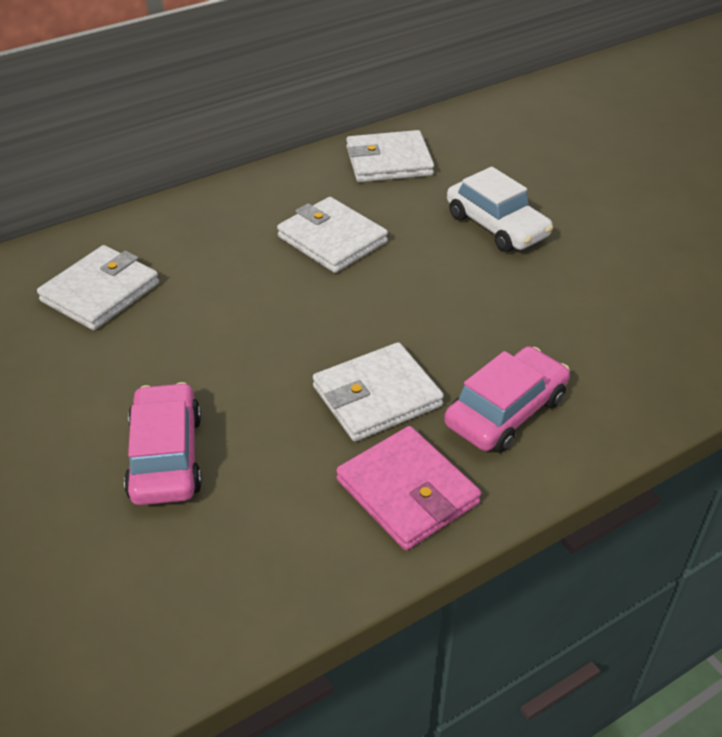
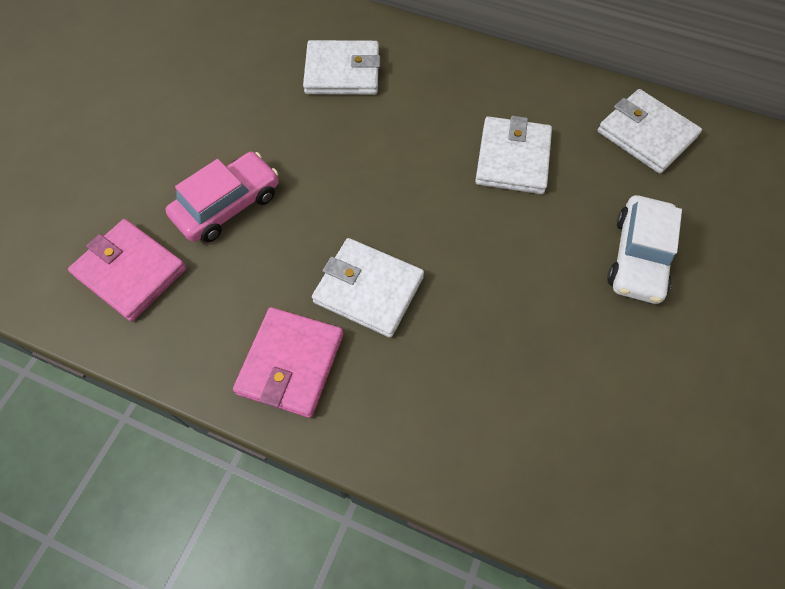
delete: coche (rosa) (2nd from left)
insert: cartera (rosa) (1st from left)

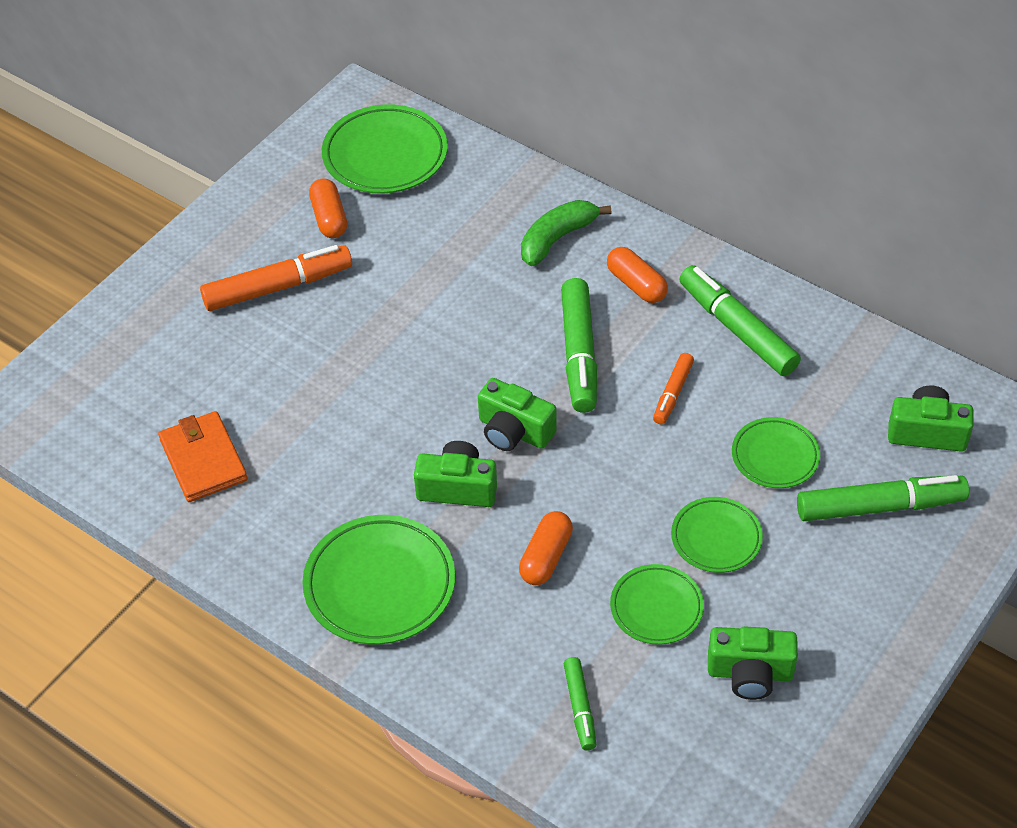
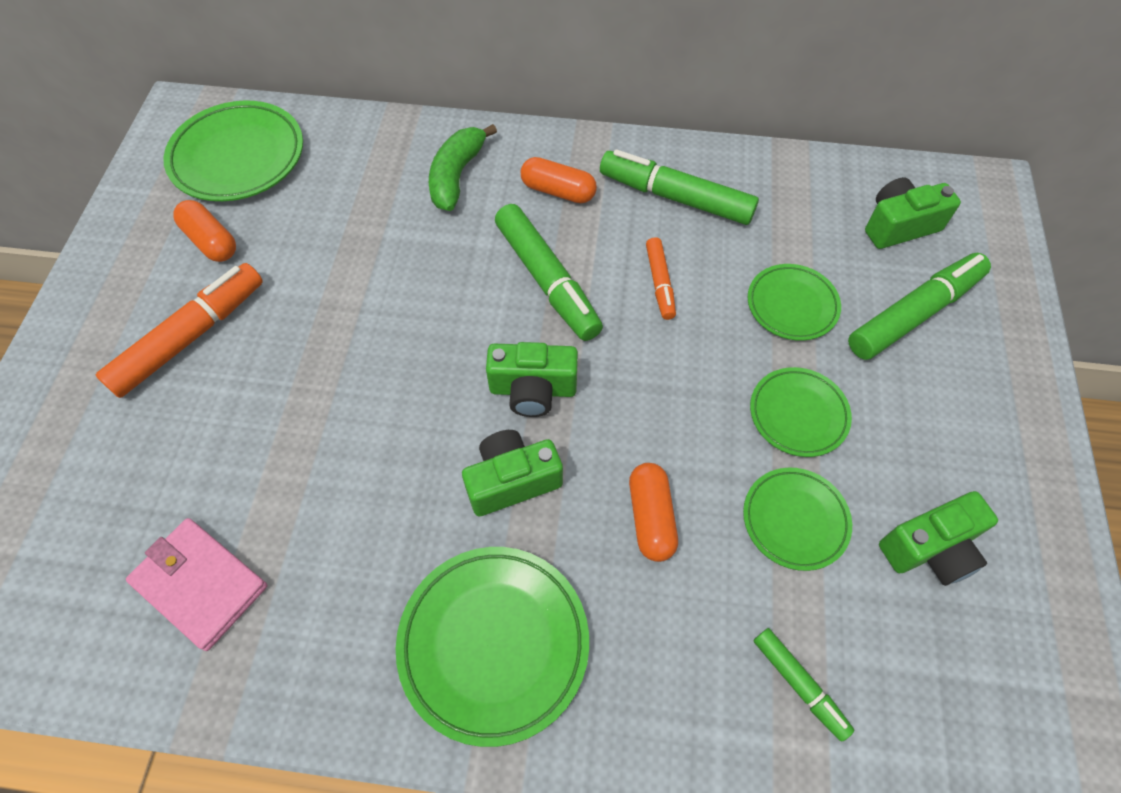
recolor: cartera (naranja) to cartera (rosa)

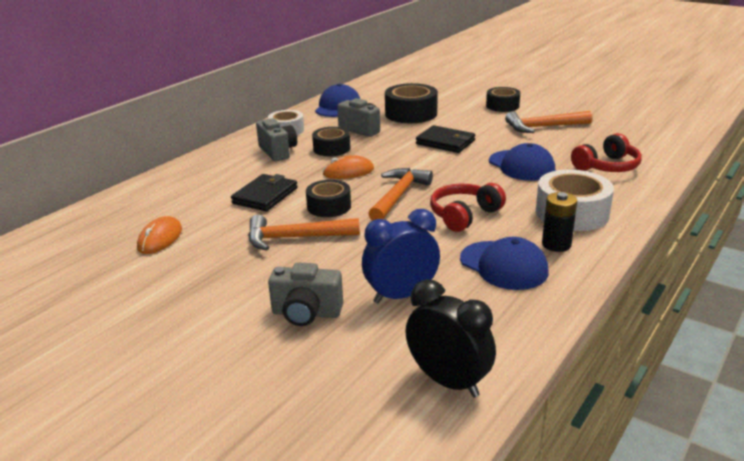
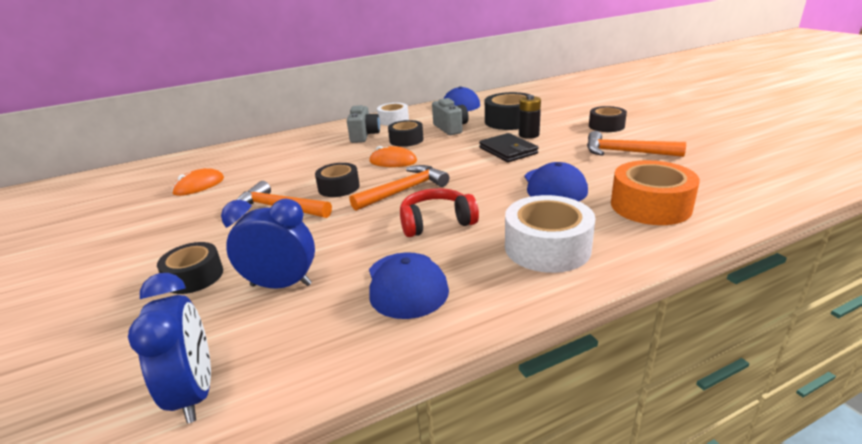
delete: cartera (negro) (1st from left)
move: pila (negro)
replace: auriculares (rojo) (2nd from left) to cinta adhesiva (naranja); cámara (gris) (2nd from left) to cinta adhesiva (negro) (1st from left)
recolor: despertador (negro) to despertador (azul) (1st from left)

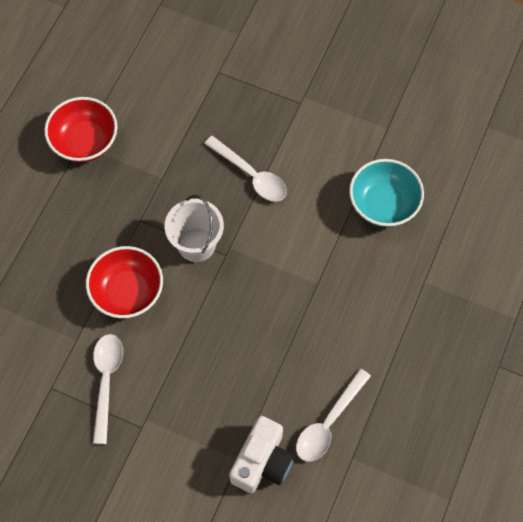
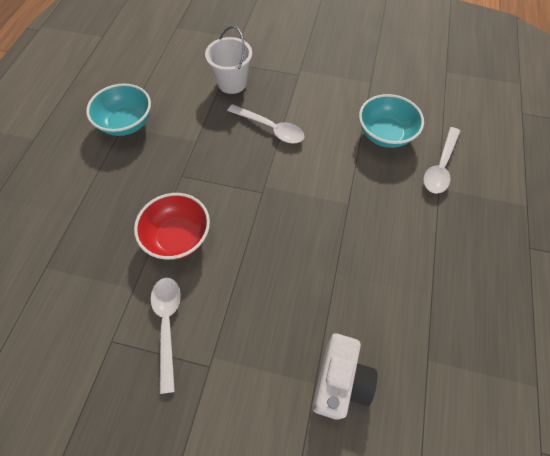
move: balde (blanco); cuchara (blanco) (3rd from left)
recolor: cuenco (rojo) (1st from left) to cuenco (turquesa) (1st from left)

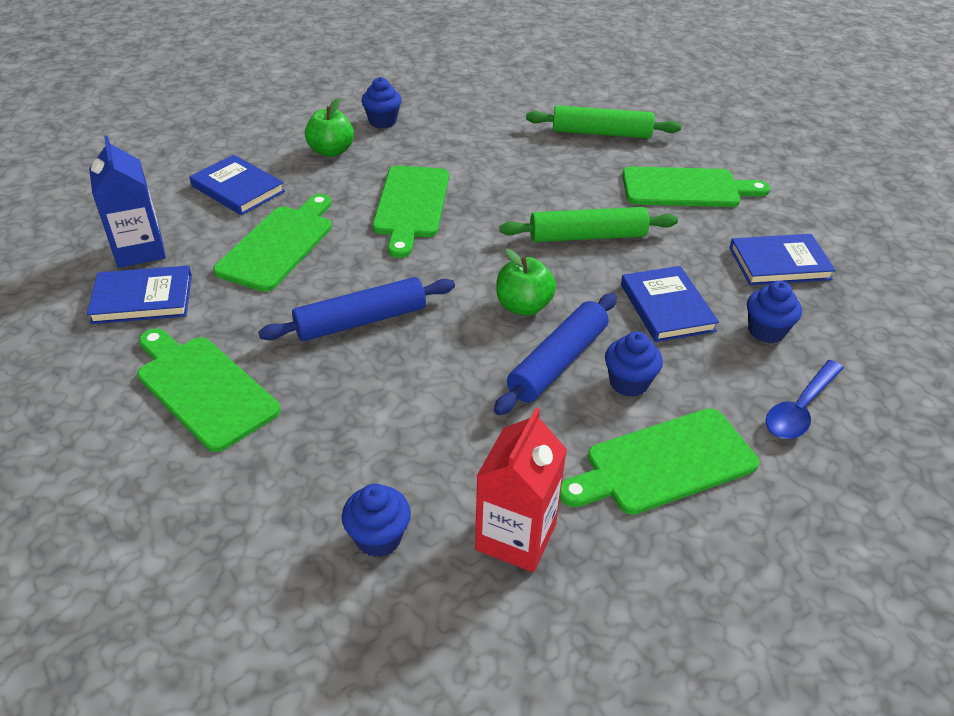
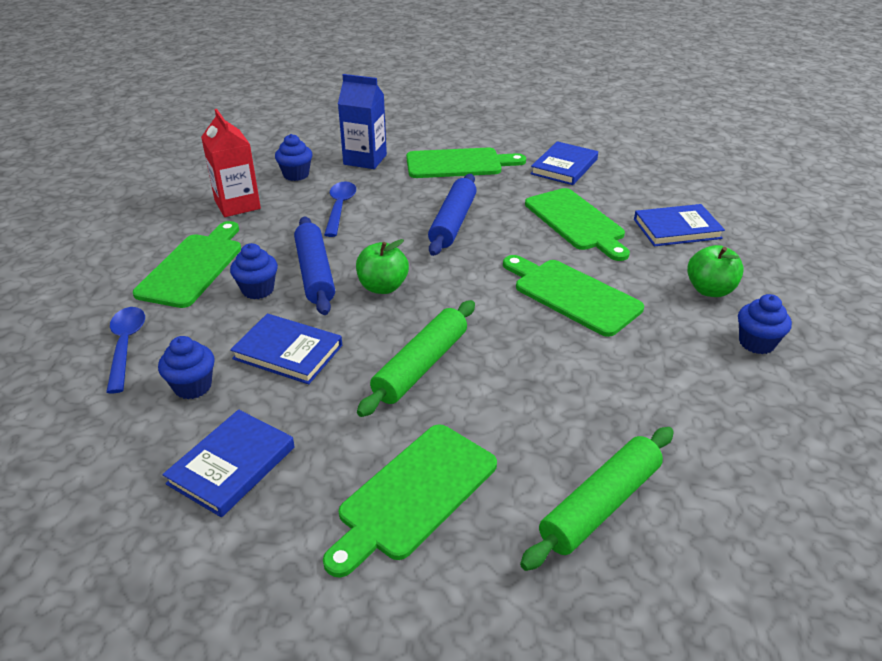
insert: cuchara (azul) (2nd from left)
move: cartón de leche (azul)

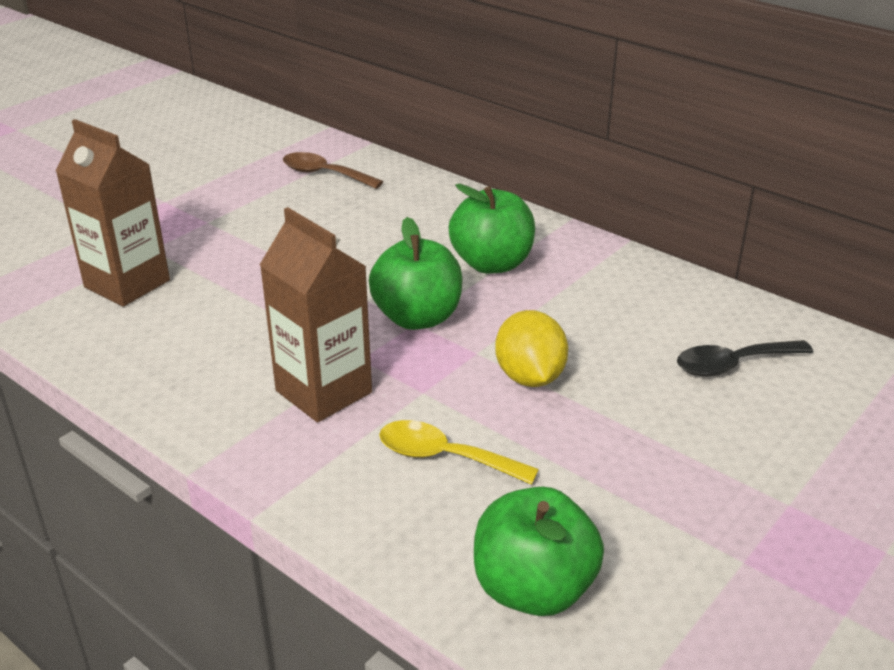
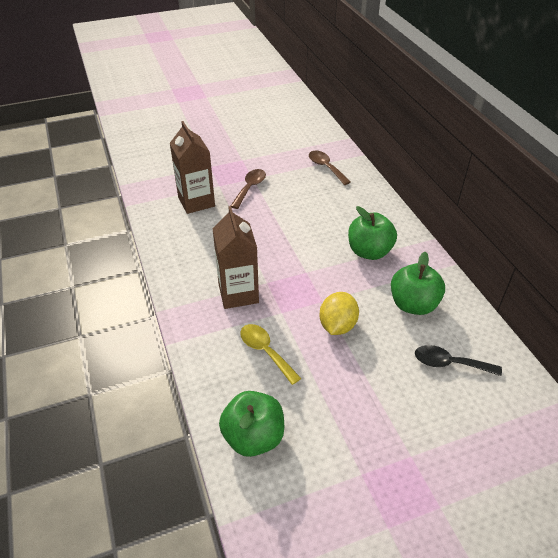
insert: cuchara (marrón) (1st from left)
move: manzana (verde) (1st from left in the first image) to manzana (verde) (3rd from left)

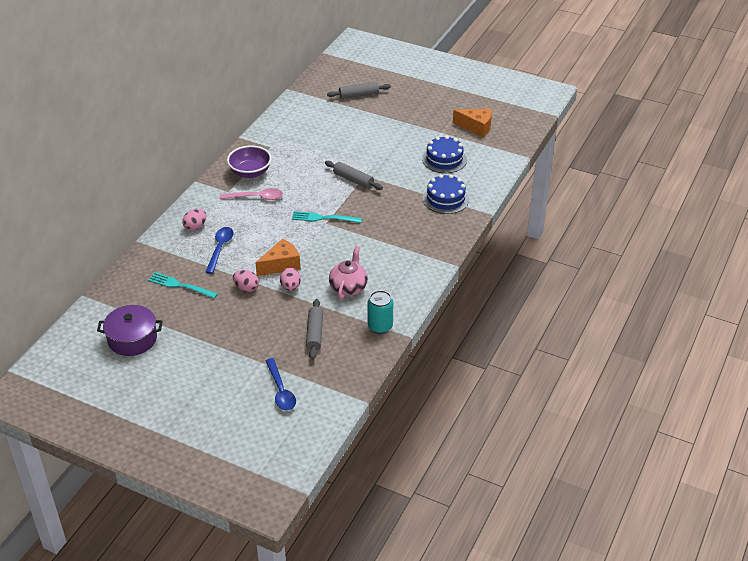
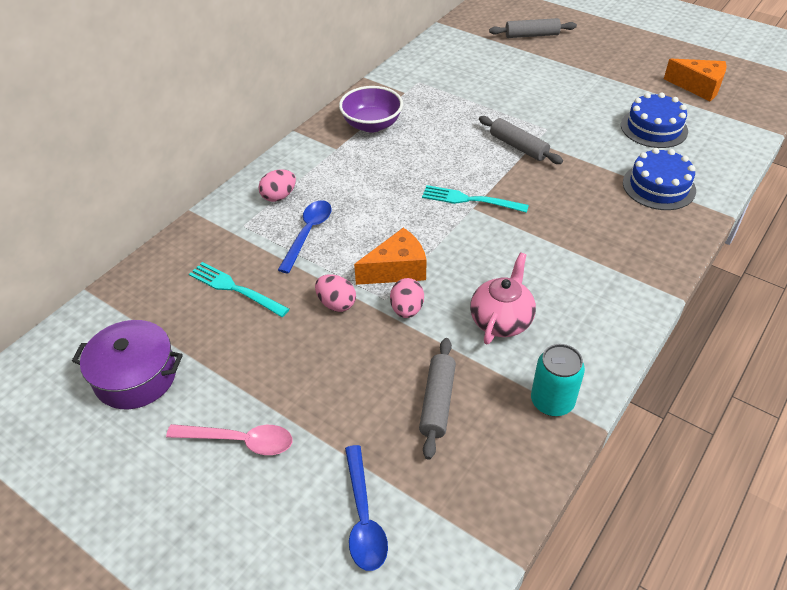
move: cuchara (rosa)

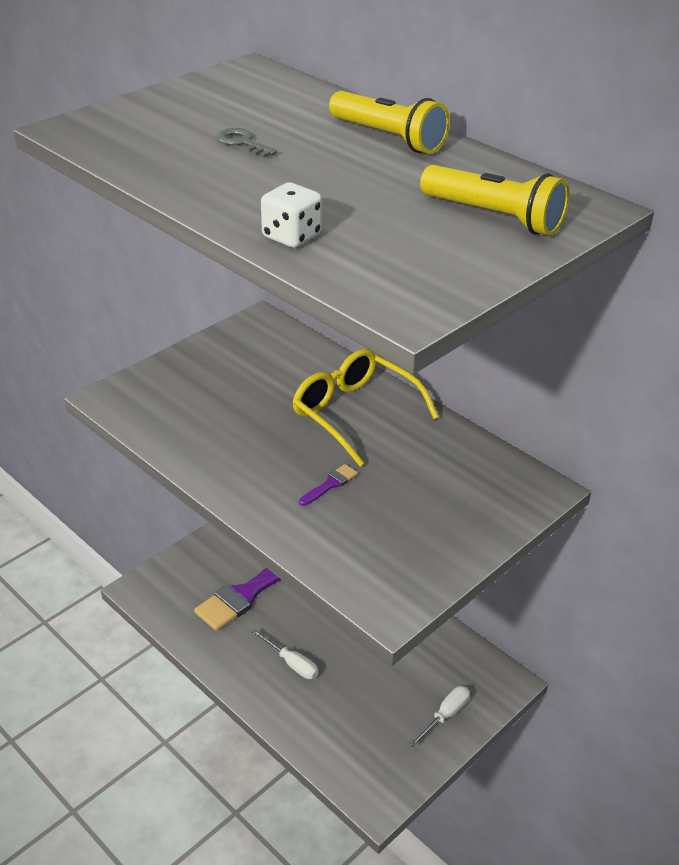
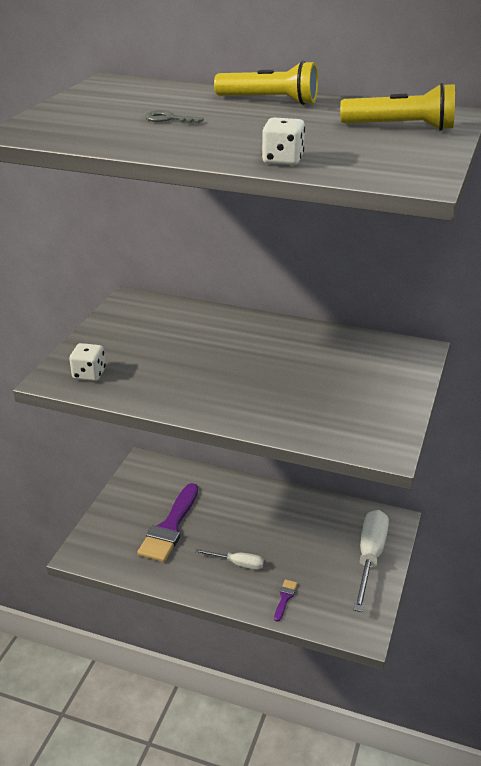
delete: gafas (amarillo)
insert: dado (blanco) (1st from left)
move: pincel (morado) (2nd from left)
resize: destornillador (blanco) (2nd from left) x1.88

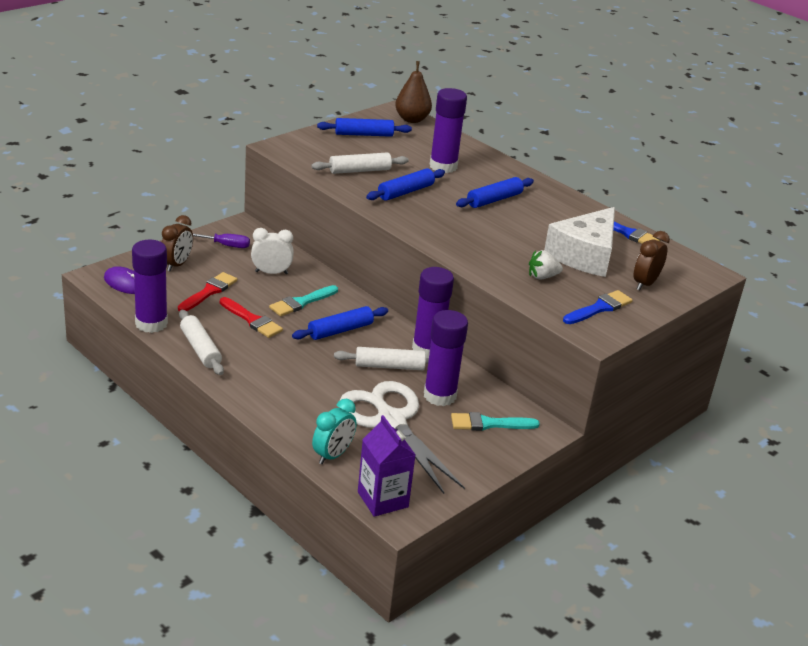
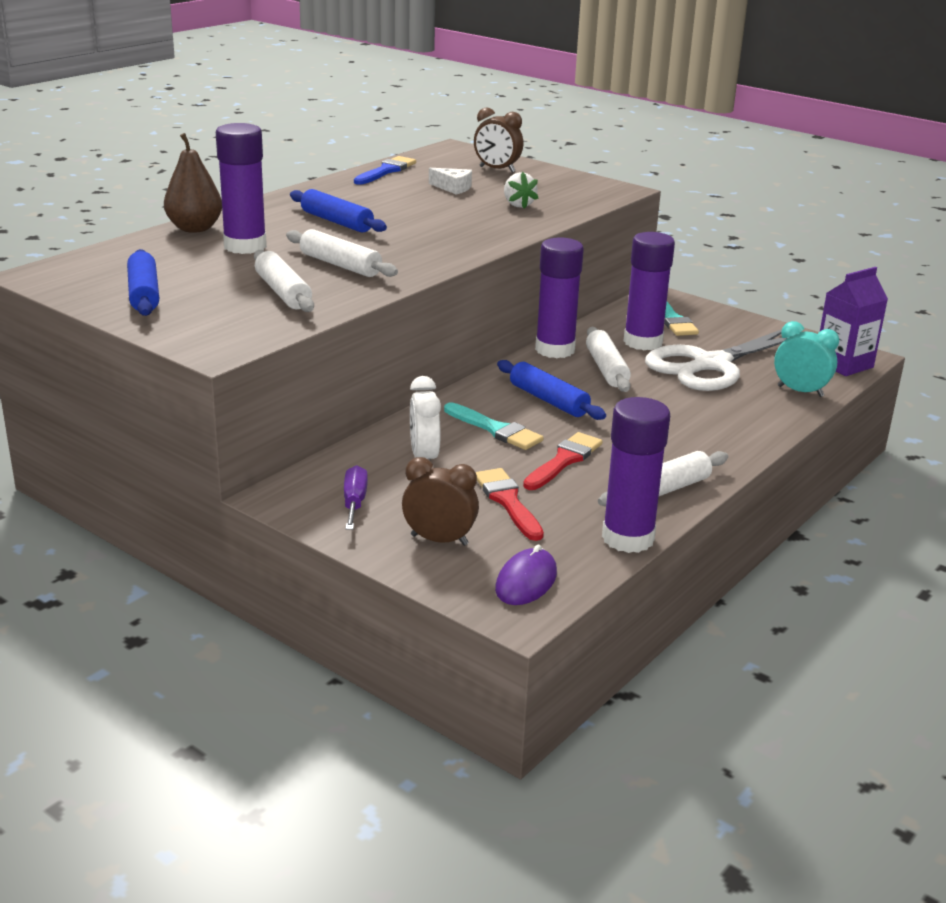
delete: pincel (azul) (1st from left)
move: pera (marrón)
recolor: rodillo (azul) (3rd from left) to rodillo (blanco) (2nd from left)
rotate: pincel (rojo) (1st from left) 45 degrees clockwise
resize: queso (blanco) x0.42

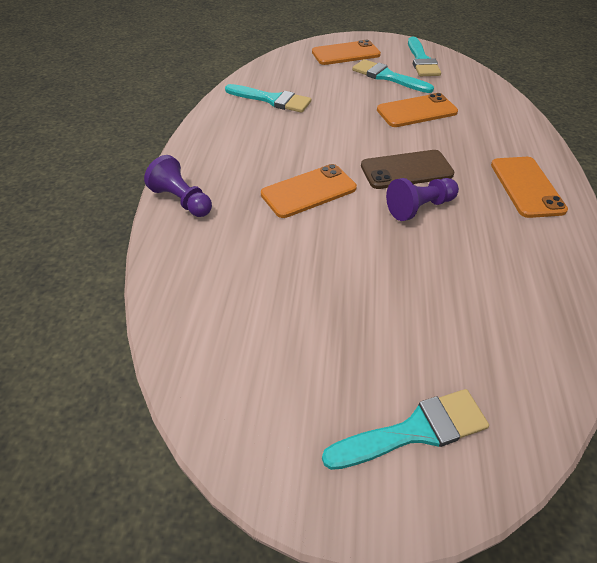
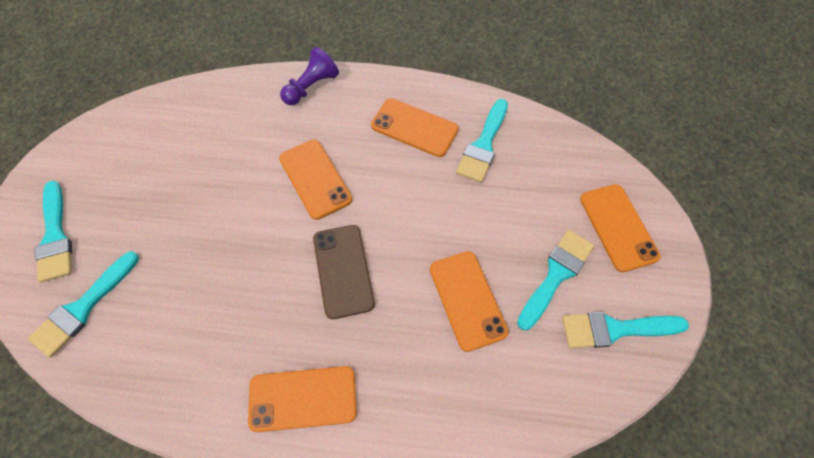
delete: peón (morado) (2nd from left)
insert: móvil (naranja) (3rd from left); pincel (turquesa) (2nd from left)

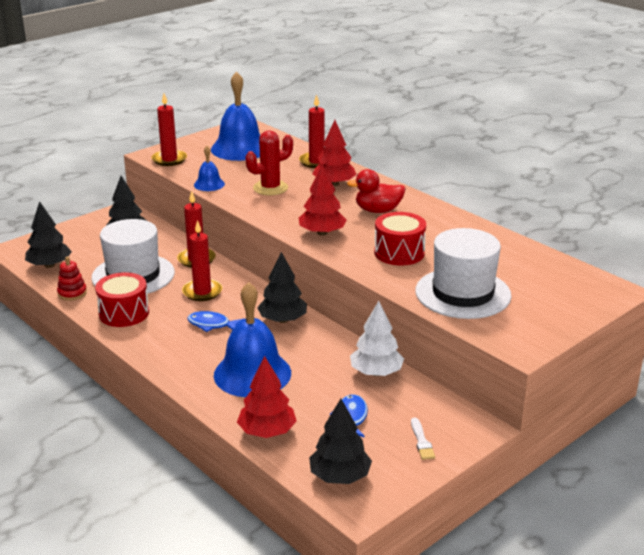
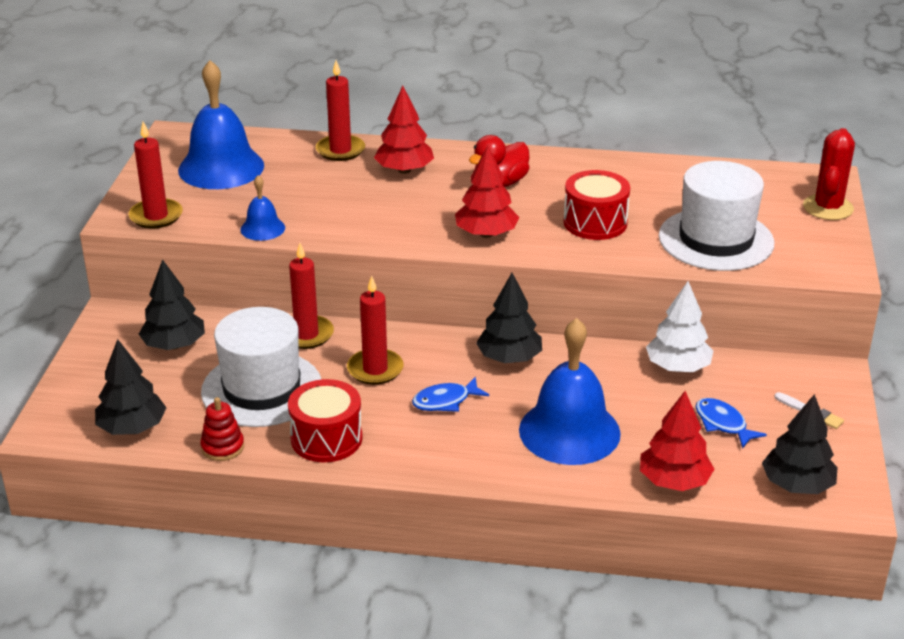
move: cactus (rojo)

